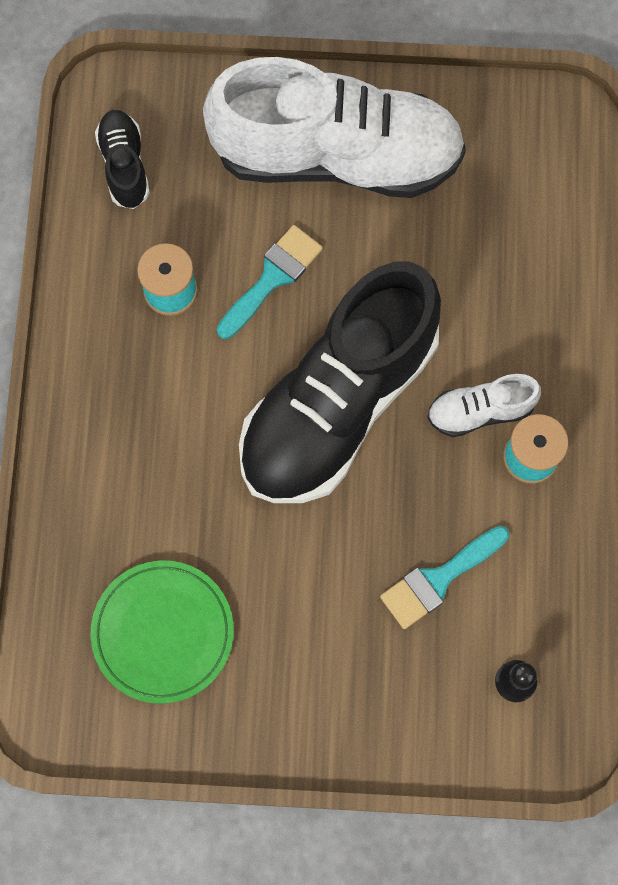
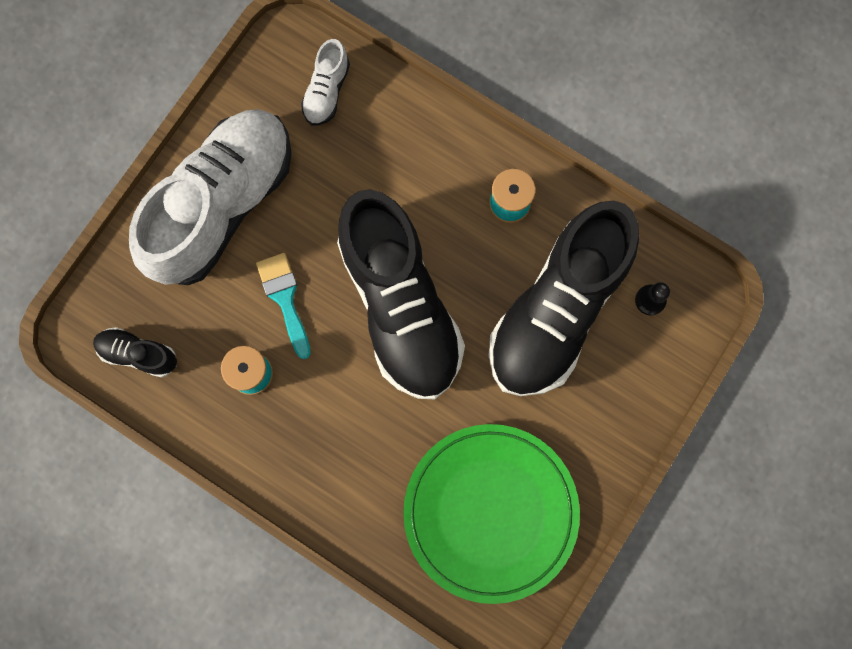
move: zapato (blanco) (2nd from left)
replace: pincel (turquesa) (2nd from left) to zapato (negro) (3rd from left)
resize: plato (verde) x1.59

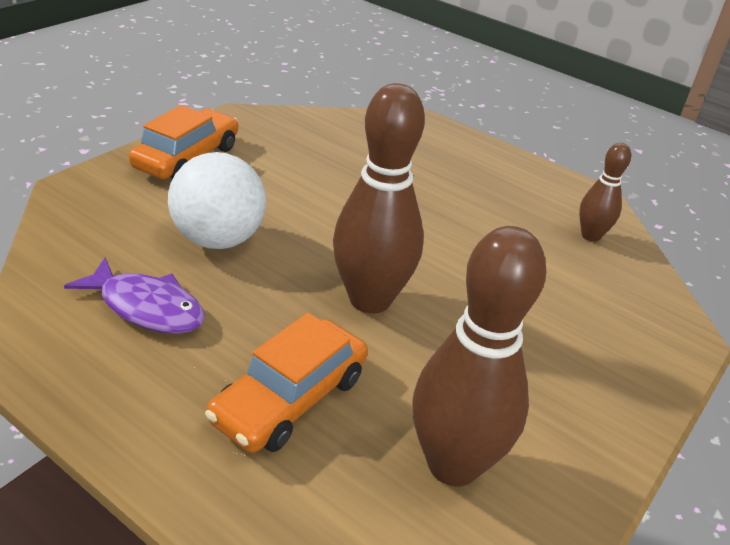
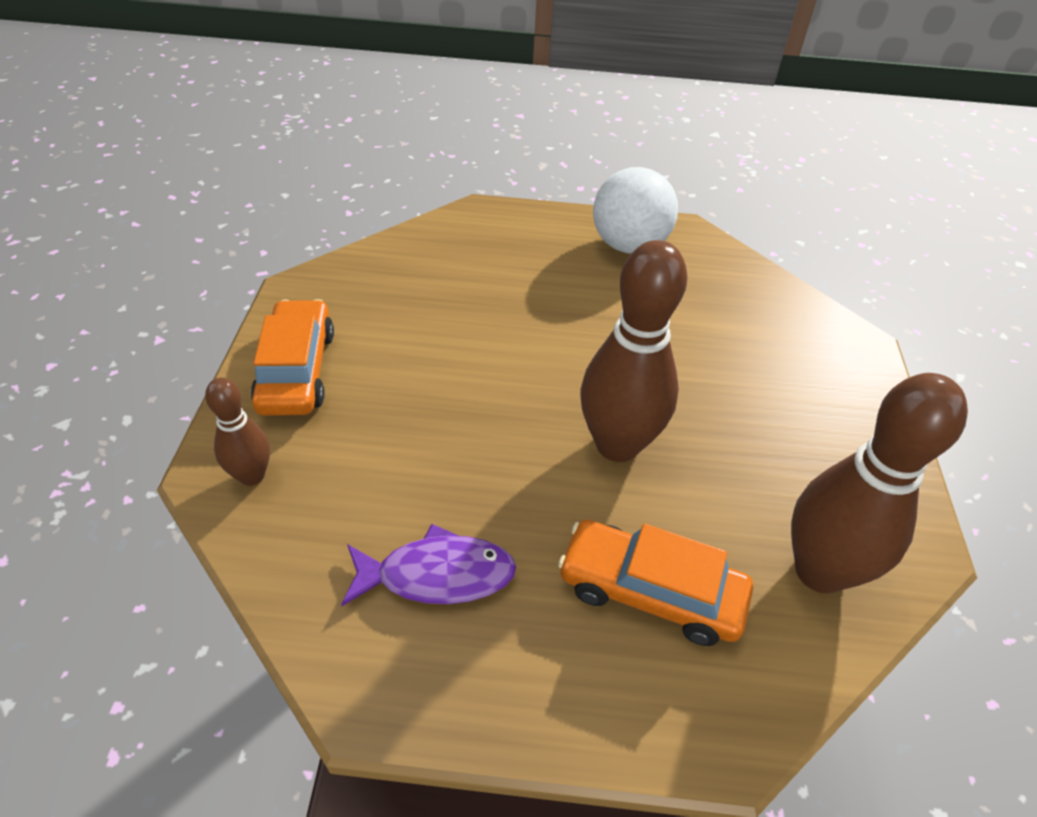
move: bolo (marrón) (3rd from left in the first image) to bolo (marrón) (1st from left); pelota (blanco)
rotate: coche (naranja) (2nd from left) 105 degrees clockwise

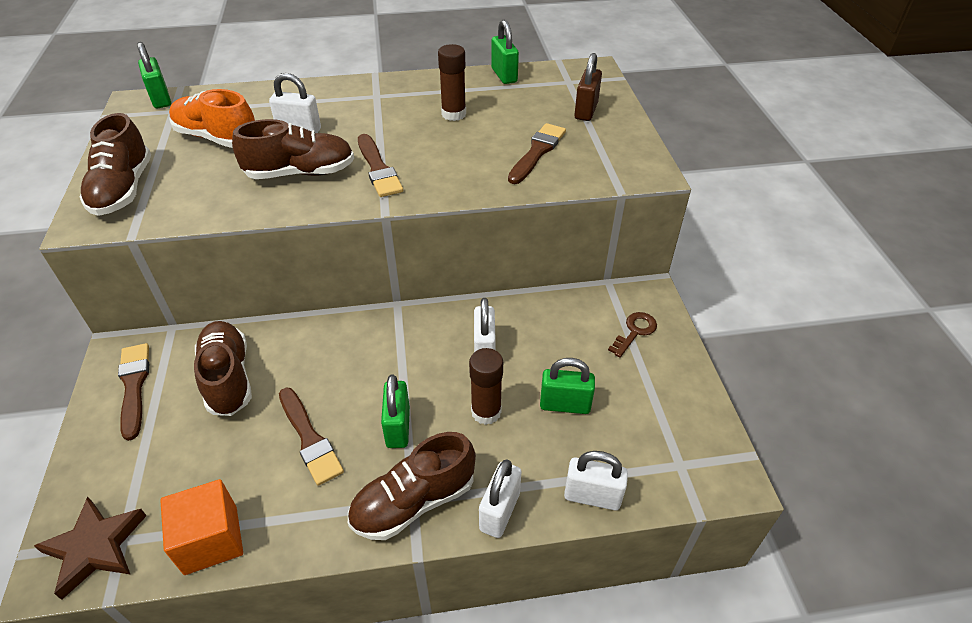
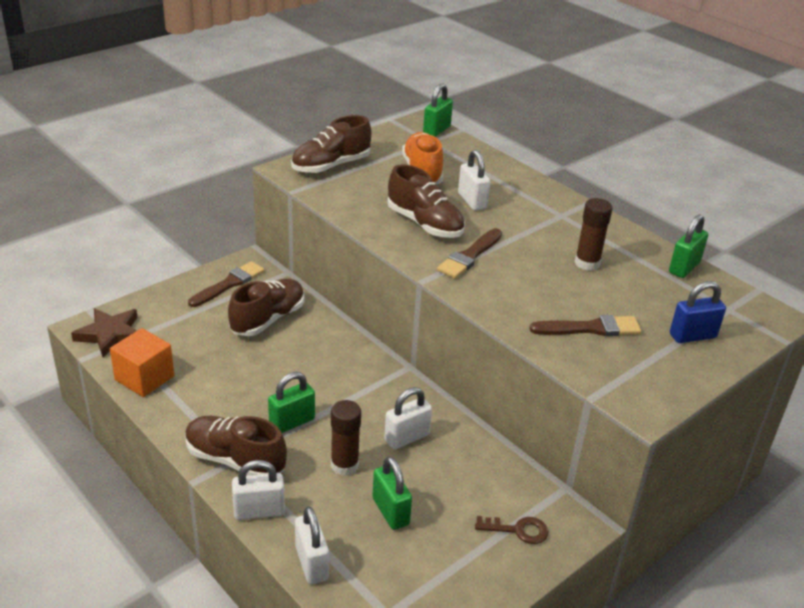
delete: pincel (marrón) (2nd from left)
recolor: candado (marrón) to candado (azul)

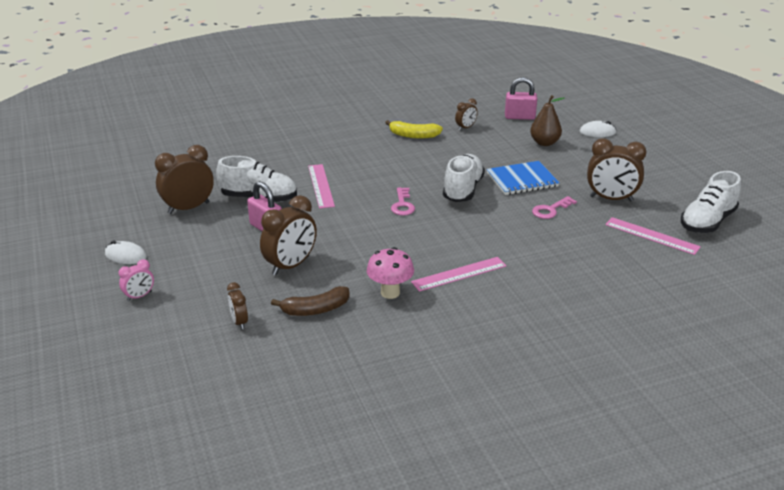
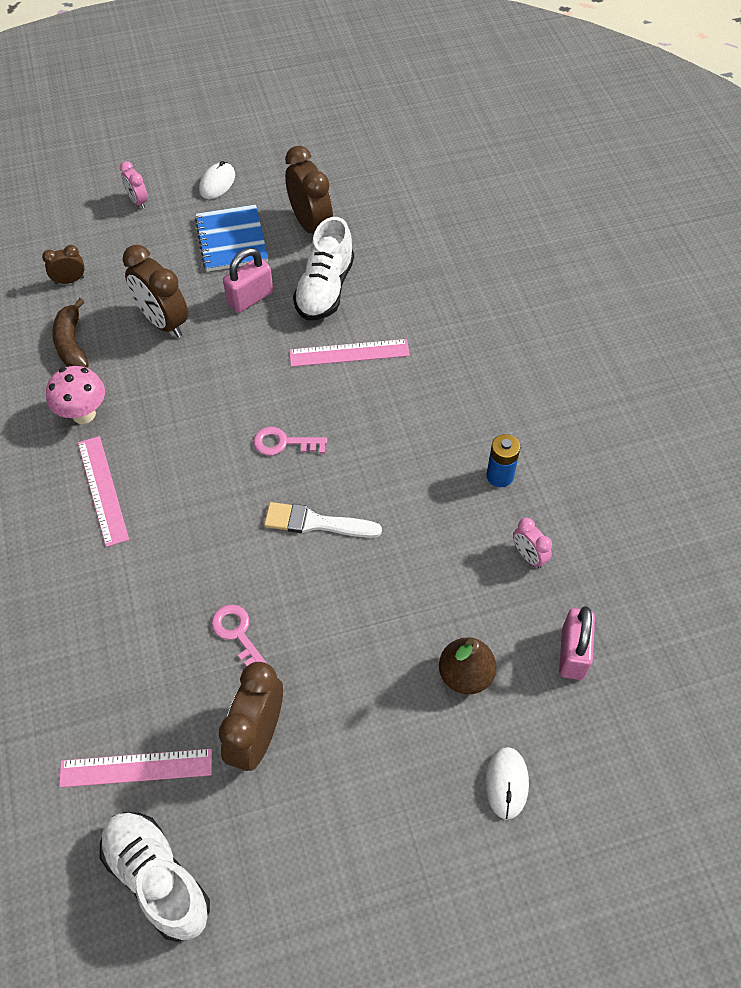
move: cuaderno (azul)
replace: plátano (amarillo) to pila (azul); zapato (blanco) (2nd from left) to pincel (blanco)
recolor: despertador (marrón) (4th from left) to despertador (rosa) (2nd from left)
rotate: regla (rosa) (3rd from left in the first image) 45 degrees clockwise

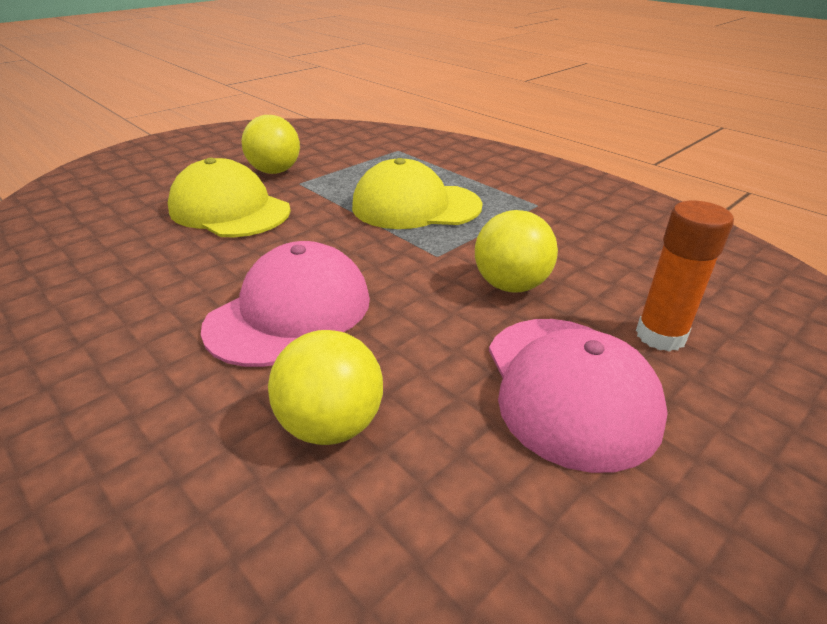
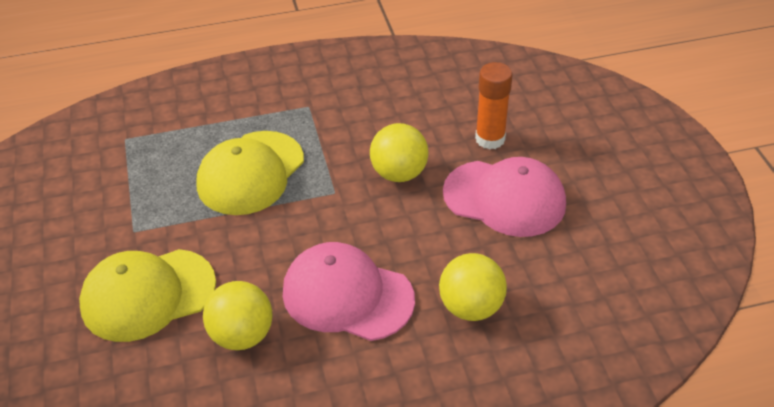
move: pelota (amarillo) (1st from left)
rotate: gorra (rosa) (1st from left) 45 degrees counterclockwise

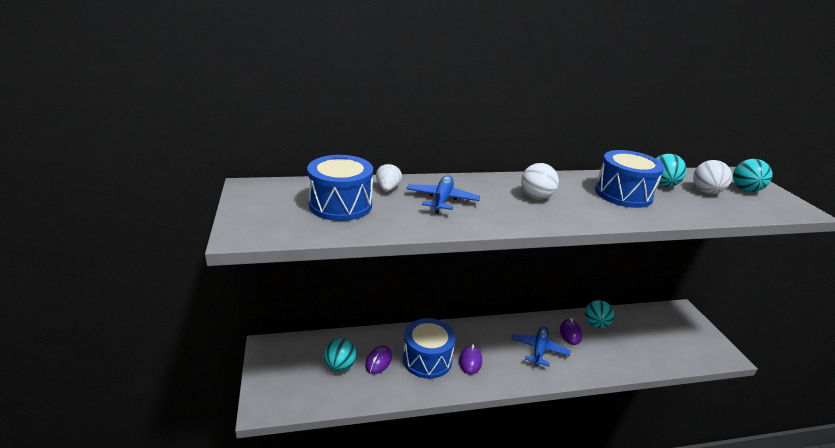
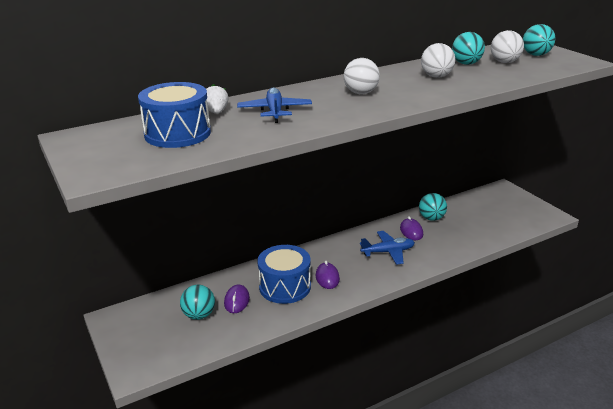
replace: tambor (azul) (3rd from left) to pelota (blanco) (2nd from left)
rotate: avión (azul) (2nd from left) 75 degrees clockwise

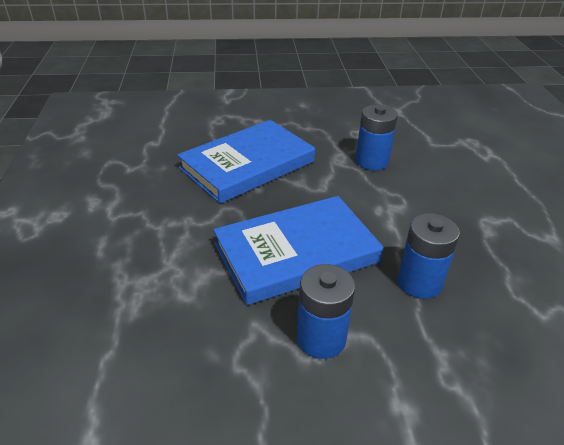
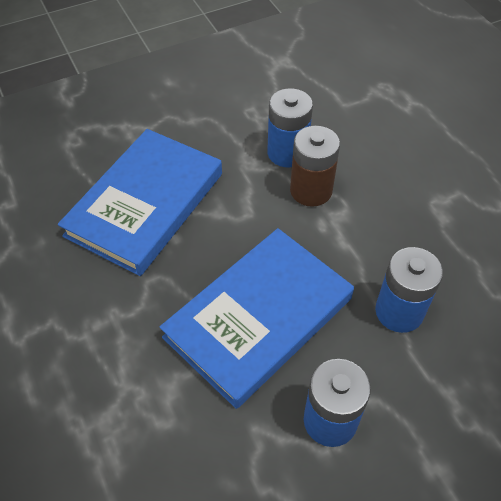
insert: pila (marrón)

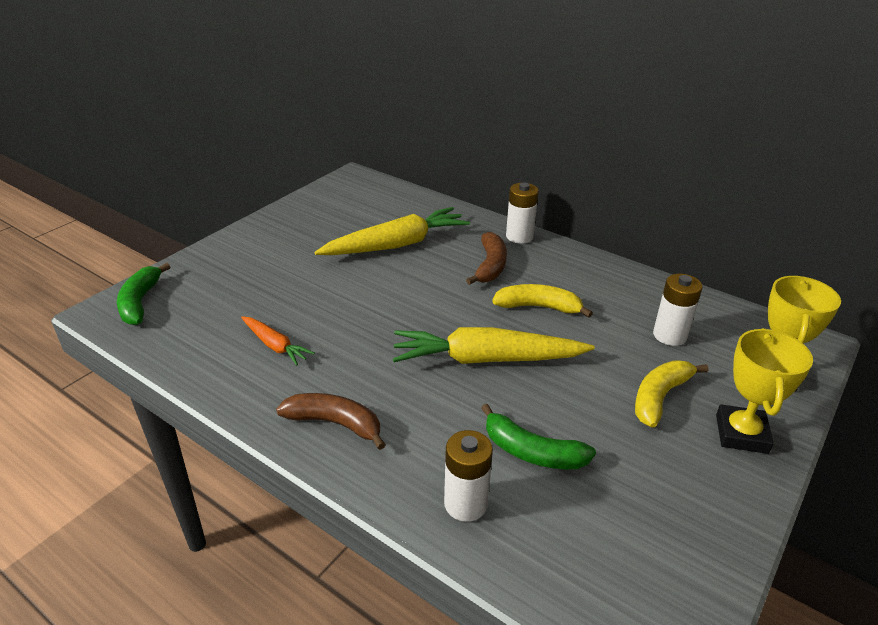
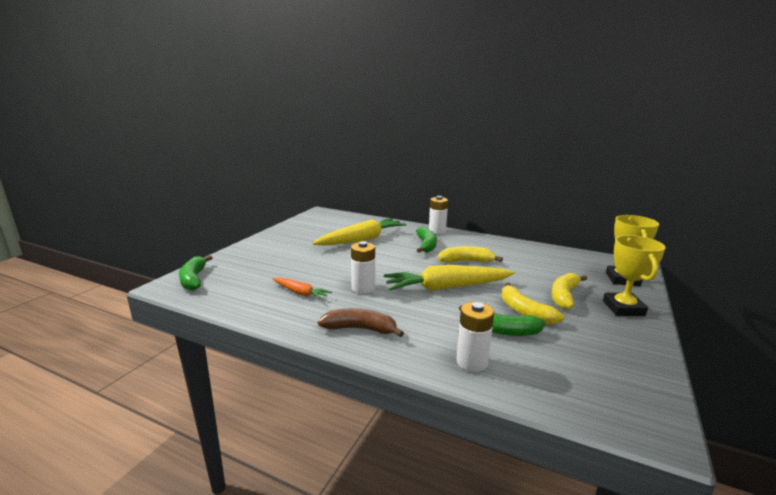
insert: plátano (amarillo) (2nd from left)
move: pila (blanco) (3rd from left in the first image) to pila (blanco) (1st from left)
recolor: plátano (marrón) (2nd from left) to plátano (verde) (2nd from left)

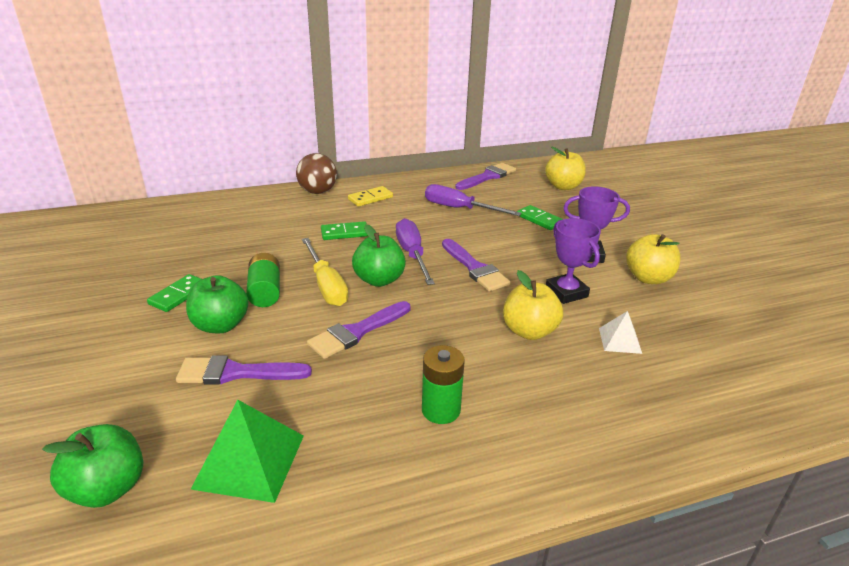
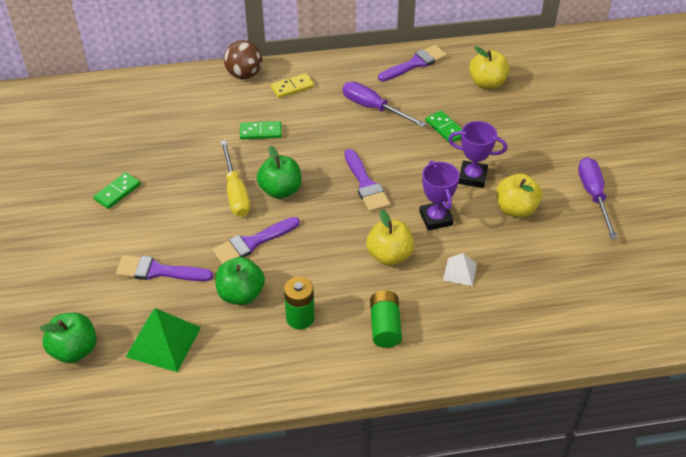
move: destornillador (morado) (1st from left in the first image) to destornillador (morado) (2nd from left); pila (verde) (1st from left in the first image) to pila (verde) (2nd from left); manzana (verde) (2nd from left)

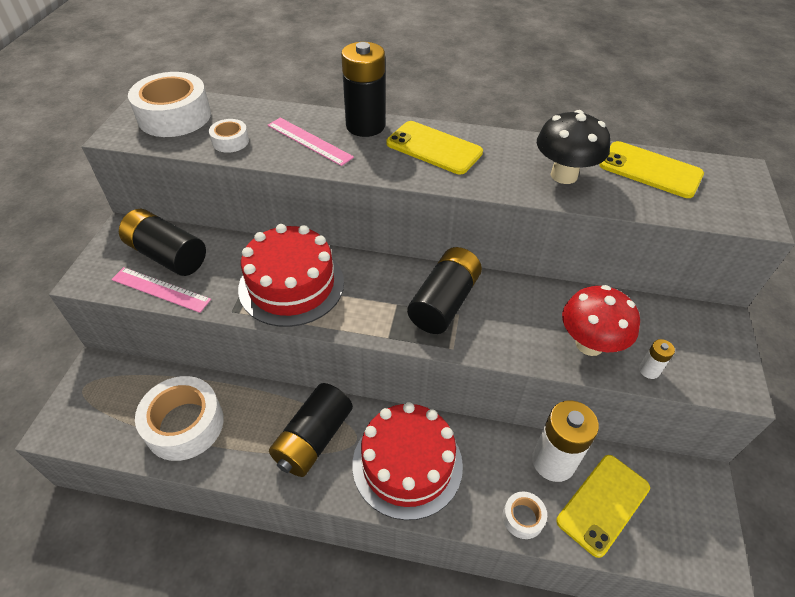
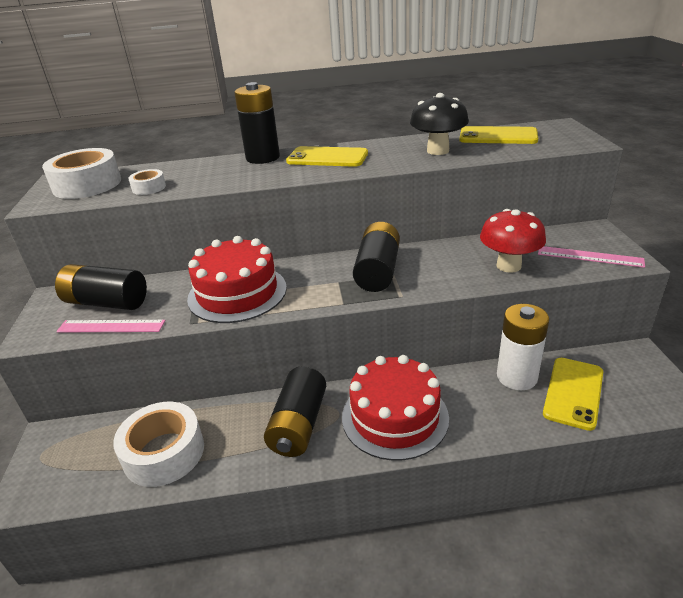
delete: pila (blanco) (2nd from left); cinta adhesiva (blanco) (4th from left)
move: regla (rosa) (2nd from left)

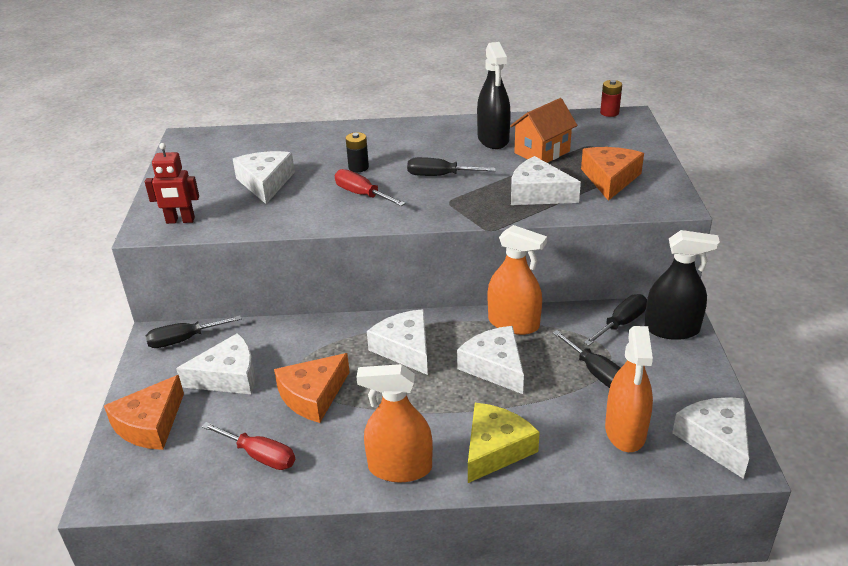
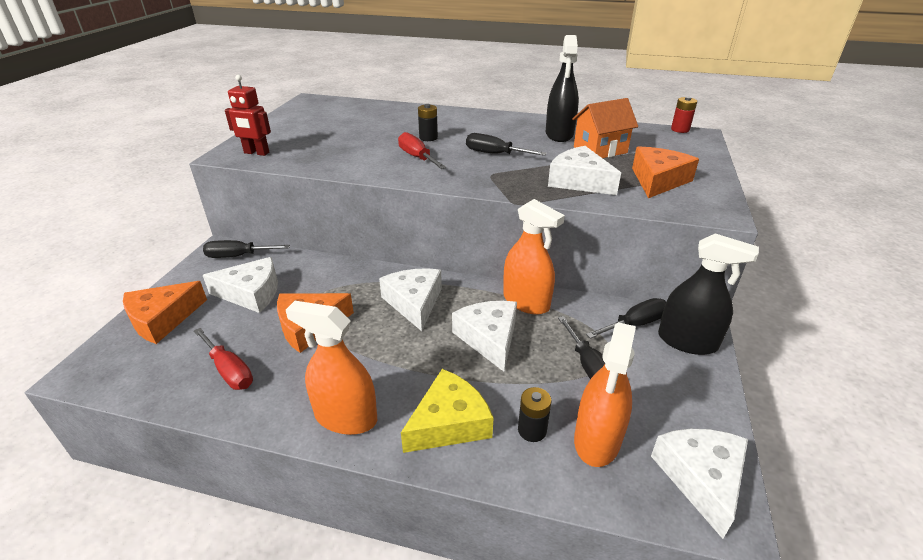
delete: queso (blanco) (2nd from left)
insert: pila (negro) (2nd from left)

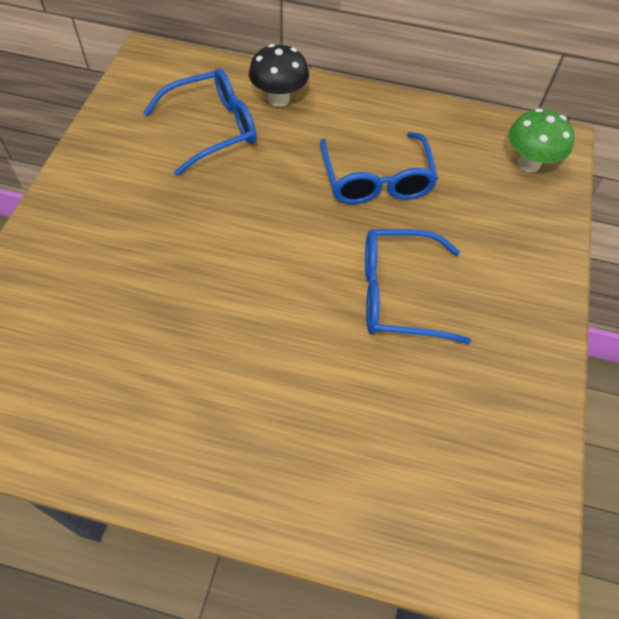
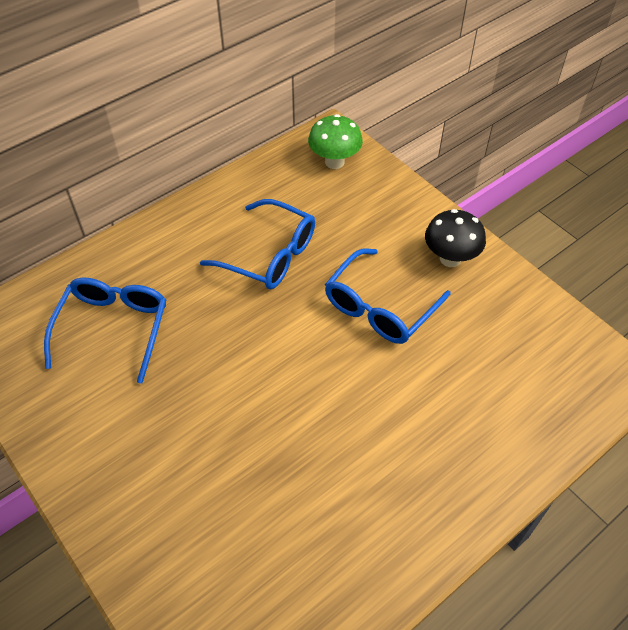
move: seta (negro)

